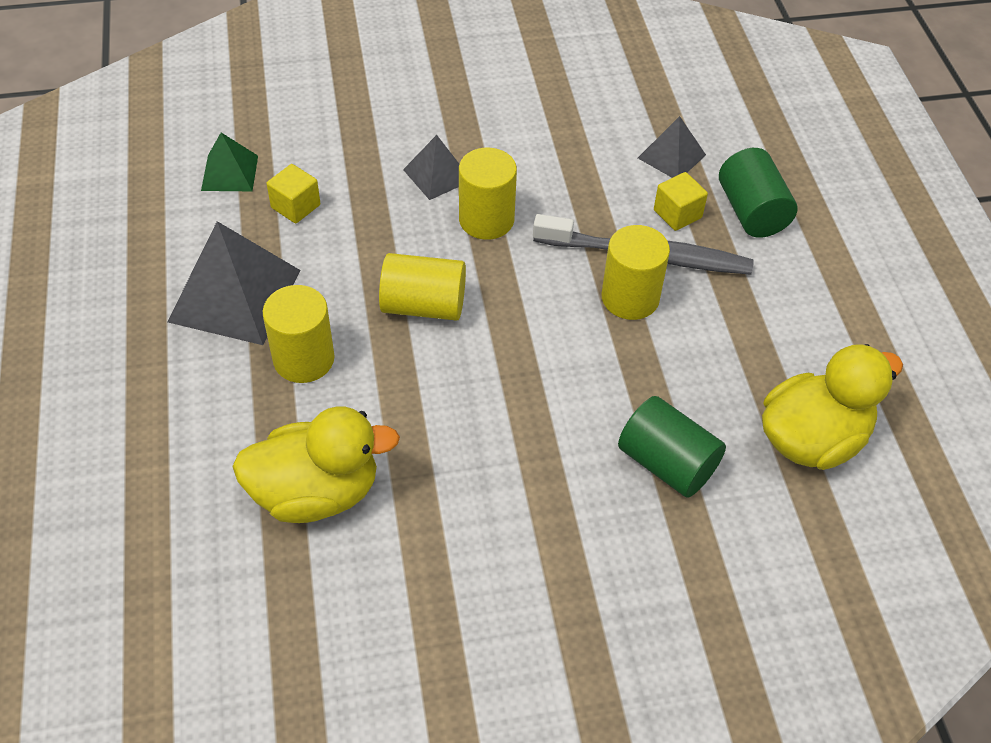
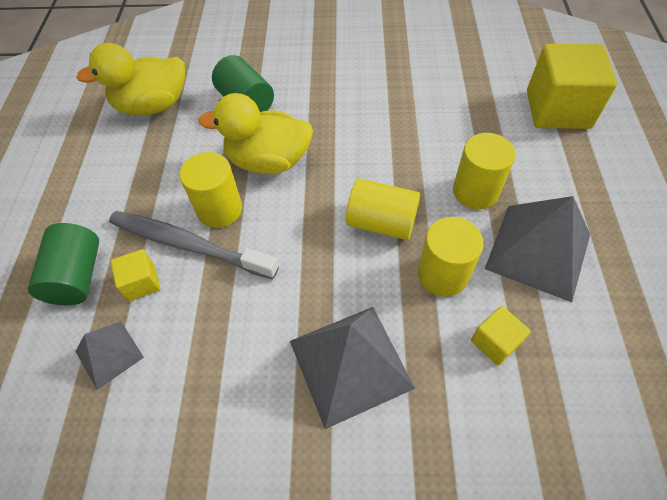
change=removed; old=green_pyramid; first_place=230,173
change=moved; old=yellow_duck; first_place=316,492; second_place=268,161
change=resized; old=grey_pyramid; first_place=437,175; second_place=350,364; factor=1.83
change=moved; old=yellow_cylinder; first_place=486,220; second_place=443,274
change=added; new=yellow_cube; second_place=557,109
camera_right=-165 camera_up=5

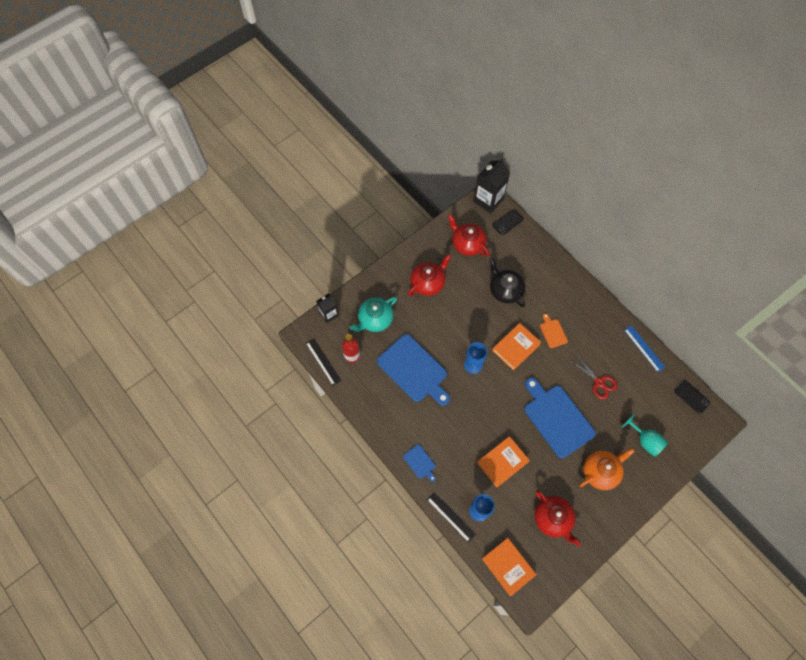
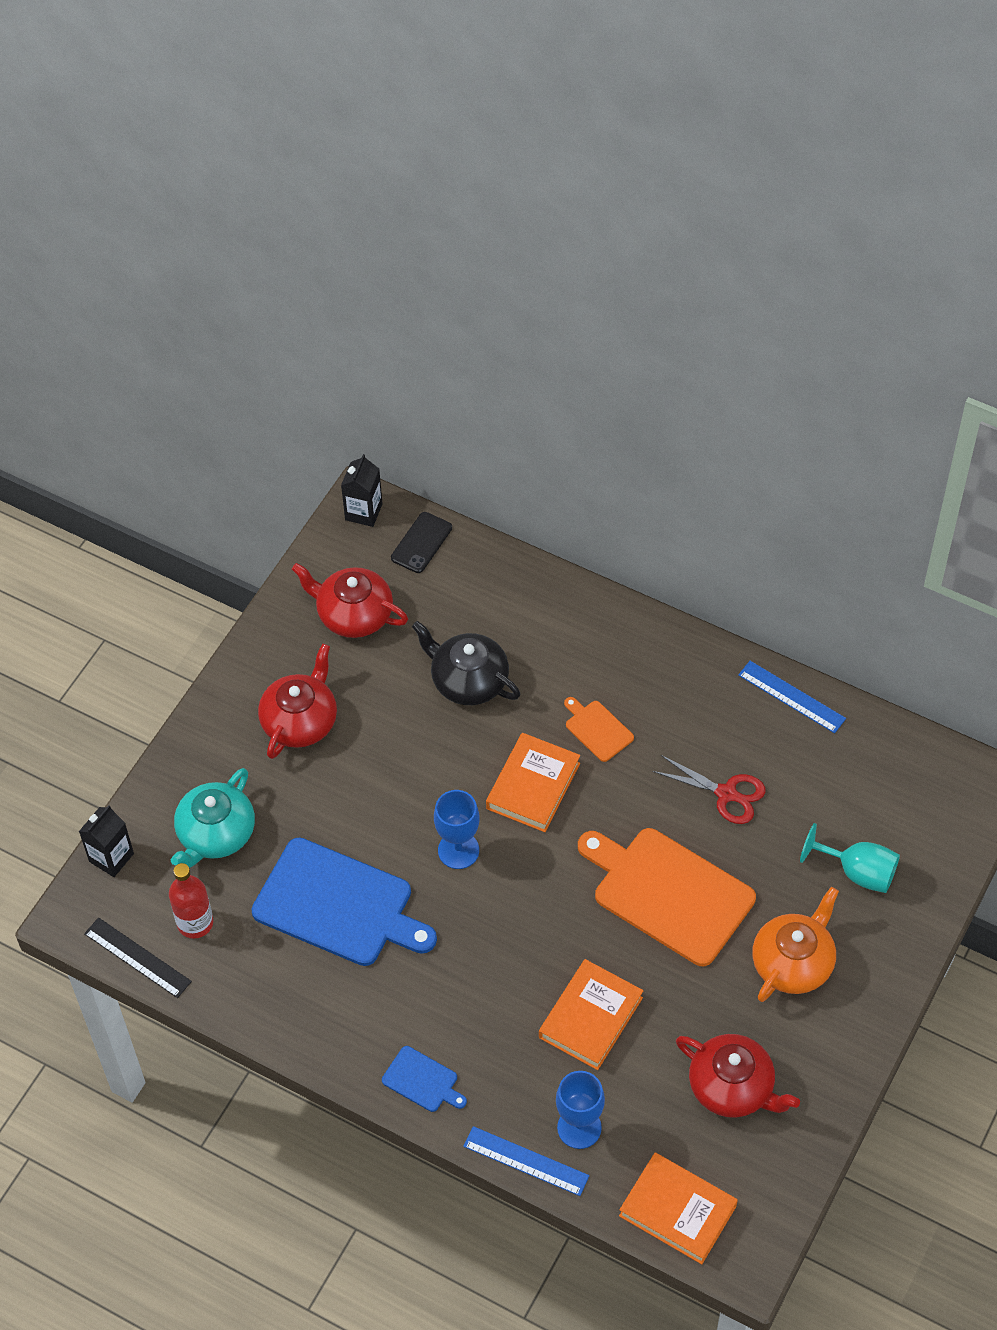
change=recoloured; old=black_ruler; new=blue_ruler; first_place=450,517; second_place=526,1161
change=resized; old=black_carton; first_place=488,200; second_place=363,512; factor=0.6
change=recoloured; old=blue_cutting_board; new=orange_cutting_board; first_place=557,418; second_place=668,893
change=removed; old=black_phone; first_place=692,397
camera_right=-20 camera_up=-10

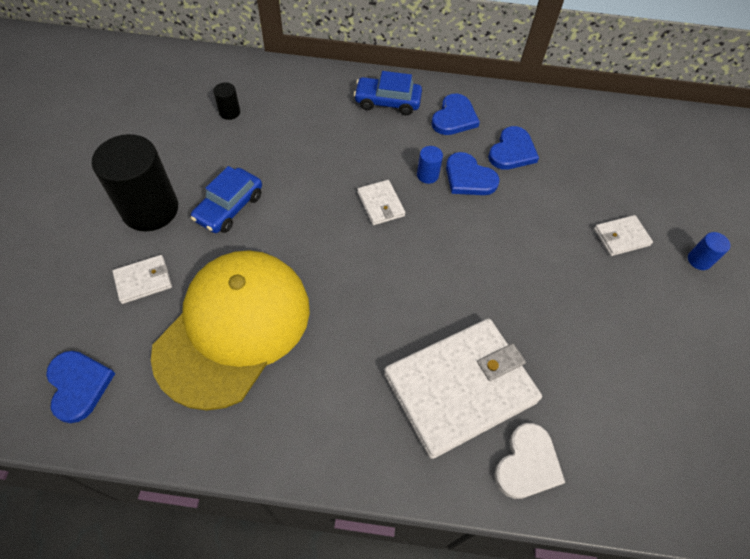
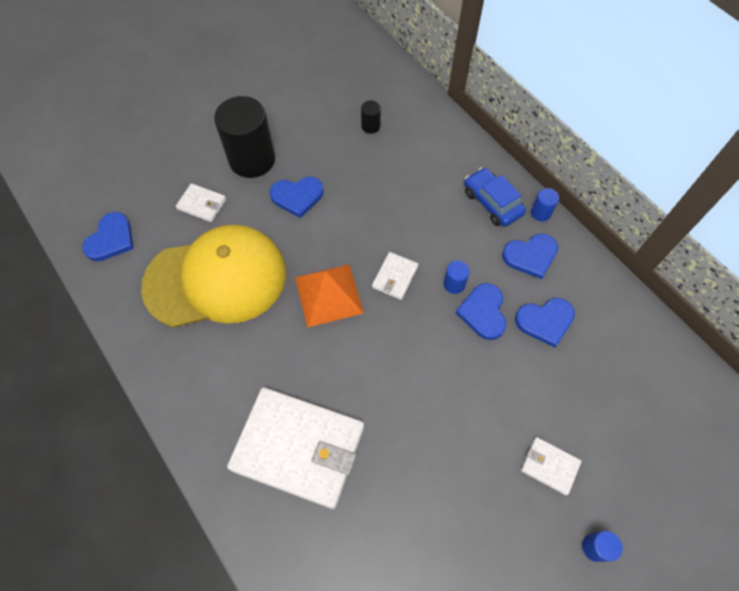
change=replaced; old=blue_car; new=blue_heart; first_place=229,207; second_place=297,196
change=removed; old=white_heart; first_place=527,464
change=added; new=orange_pyramid; second_place=328,294
change=added; new=blue_cylinder; second_place=540,213
camera_right=50 camera_up=5

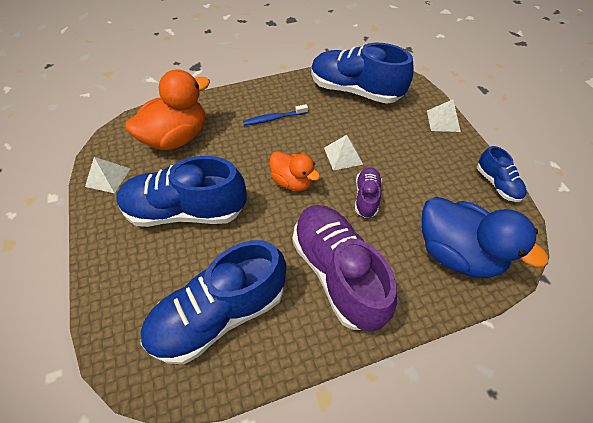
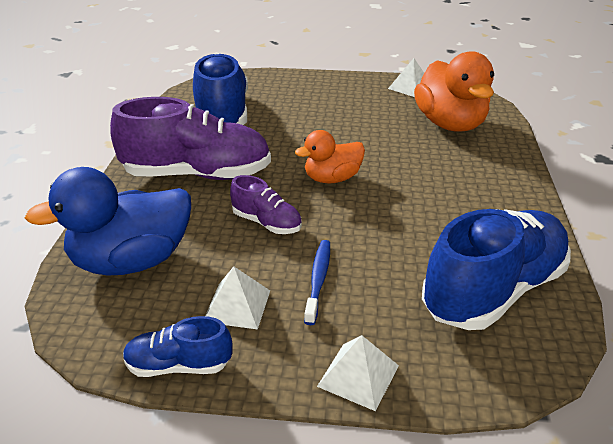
change=removed; old=blue_shoe; first_place=186,210
change=moved; old=blue_toothbrush; first_place=274,118; second_place=318,280
change=moved; old=white_pyramid; first_place=343,156; second_place=237,305
camera_right=115 camera_up=-20

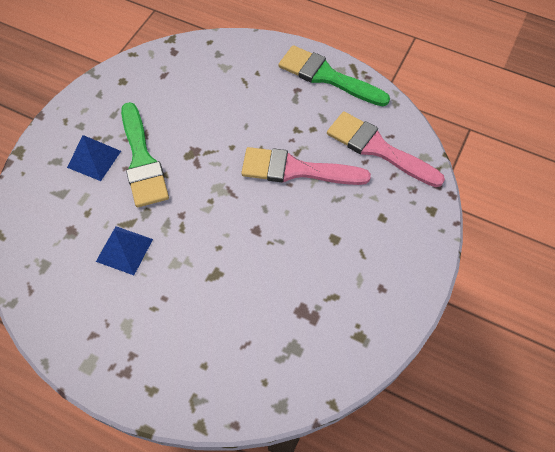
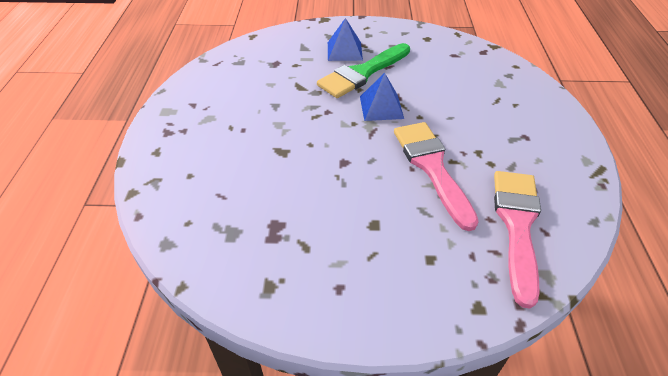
change=moved; old=blue_pyramid; first_place=124,250; second_place=381,107
change=removed; old=green_brush; first_place=327,76
camera_right=65 camera_up=-15

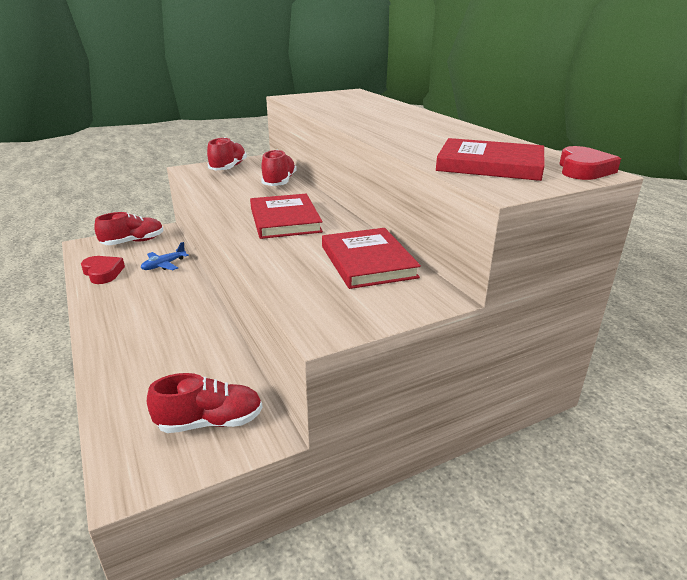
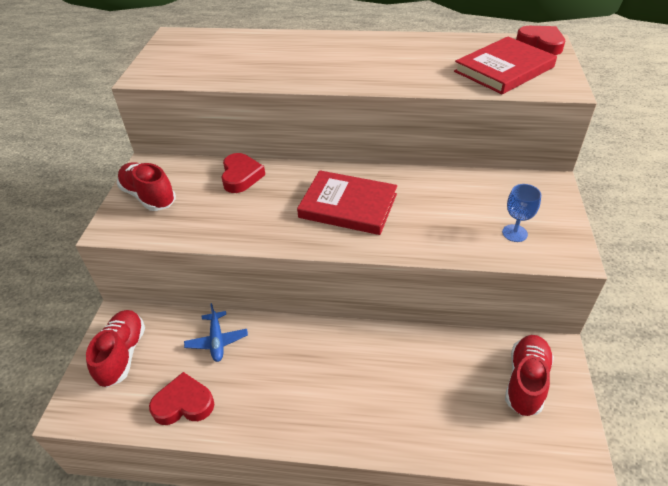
change=replaced; old=red_shoe; new=red_heart; first_place=279,182; second_place=241,176
change=removed; old=red_book; first_place=368,262
change=added; new=blue_goblet; second_place=514,233
camera_right=-55 camera_up=15

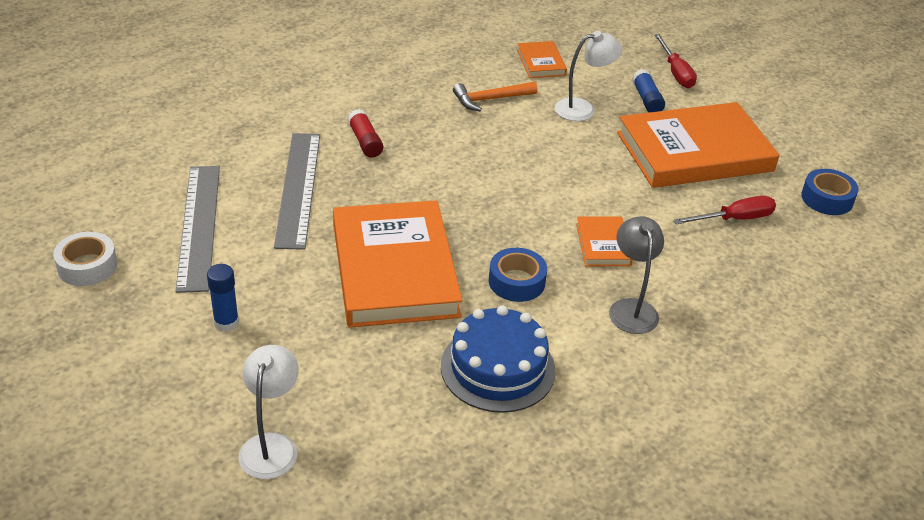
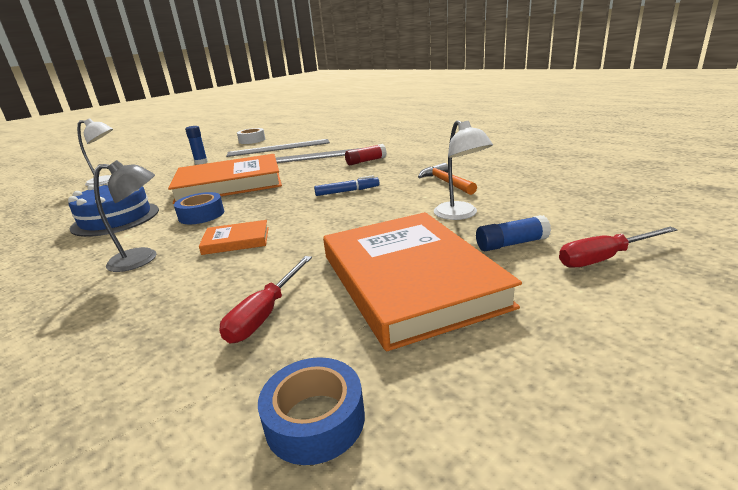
change=removed; old=orange_book; first_place=541,62
change=turned; old=red_screwdriver; first_place=734,219; second_place=265,314; degrees=45
change=added; new=blue_marker; second_place=347,191
camera_right=90 camera_up=-15

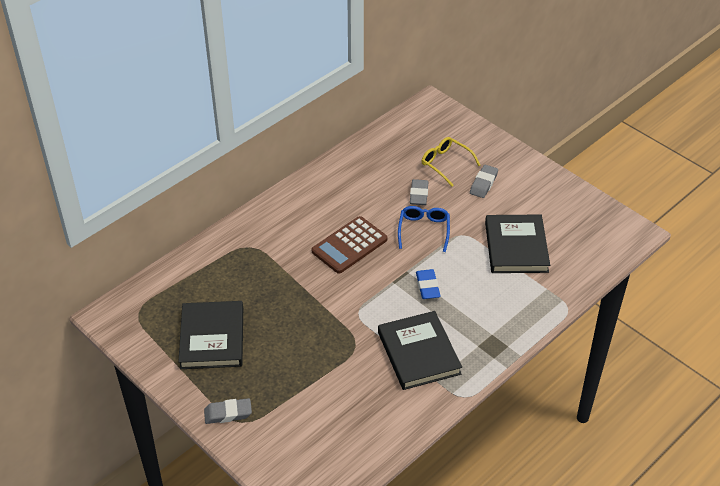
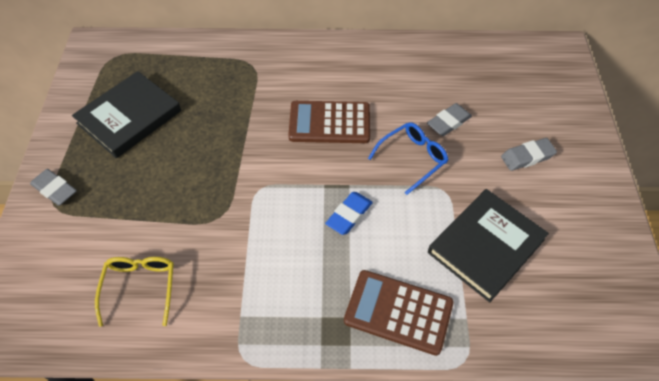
change=removed; old=black_book; first_place=418,353
change=moved; old=yellow_glasses; first_place=446,164; second_place=140,288
change=added; new=brown_calculator; second_place=398,312
camera_right=45 camera_up=10

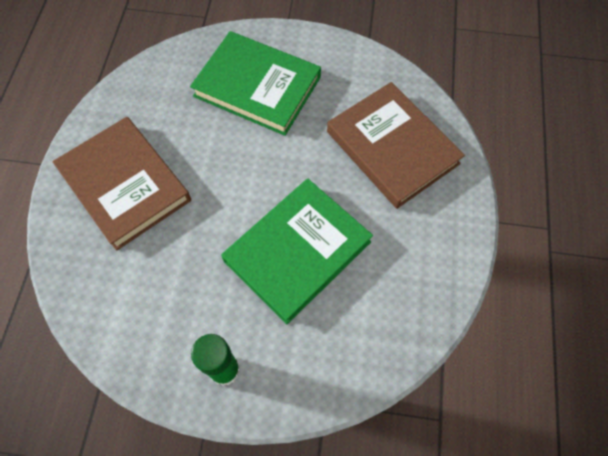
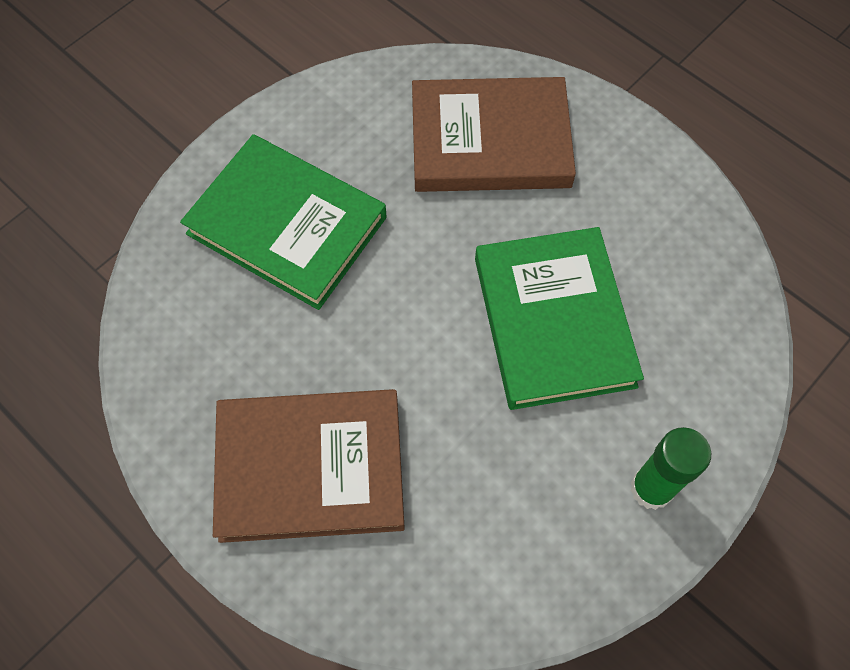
change=turned; old=green_book; first_place=257,87; second_place=286,226; degrees=60
camera_right=-55 camera_up=0

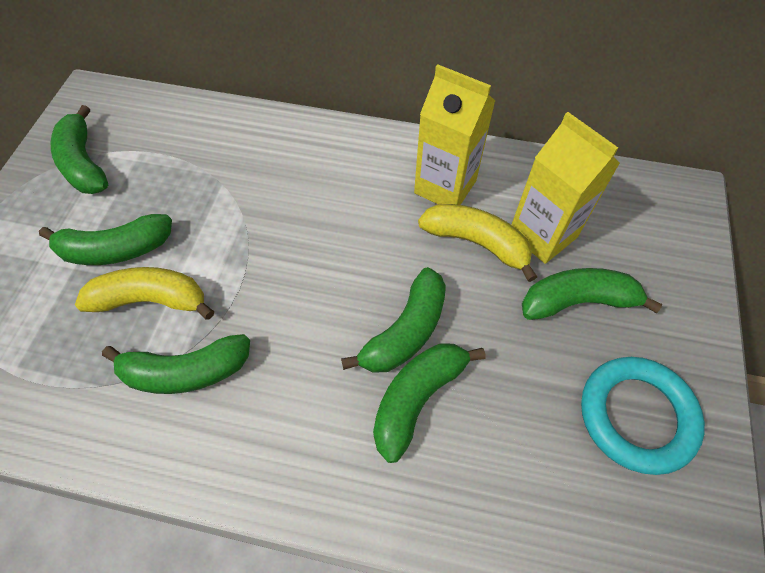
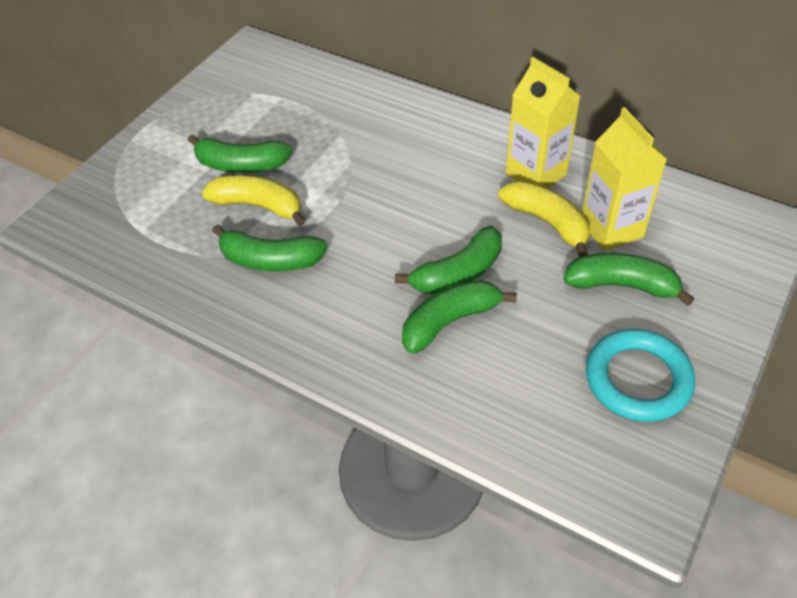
change=removed; old=green_banana; first_place=84,163
camera_right=20 camera_up=-10

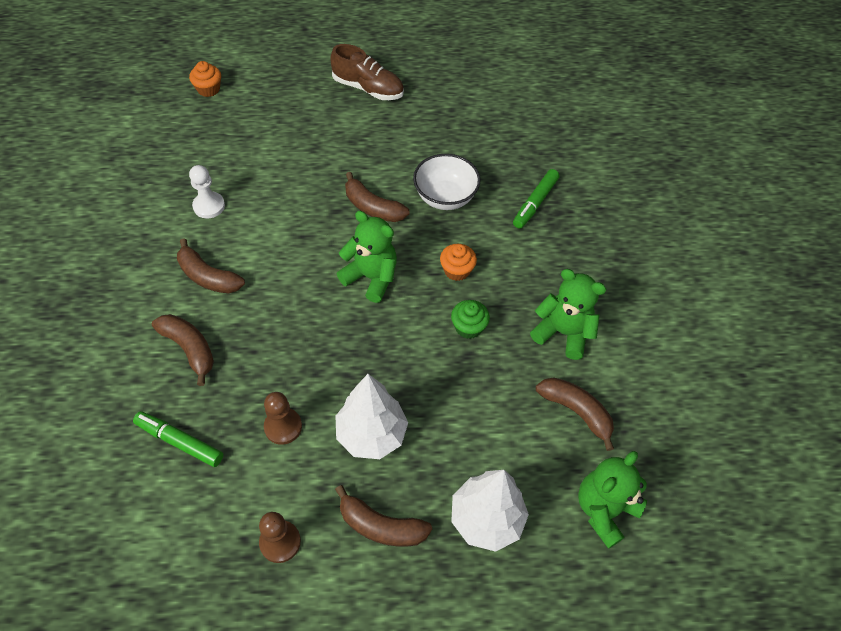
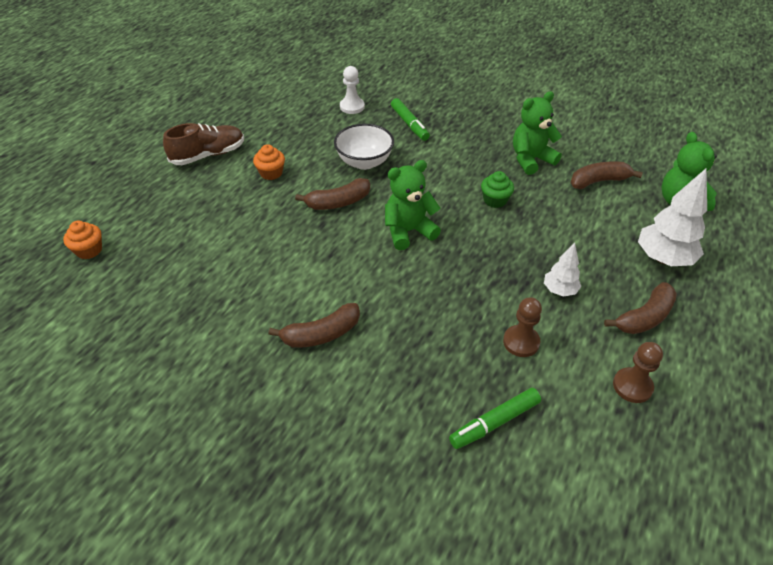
change=removed; old=brown_banana; first_place=189,349
change=moved; old=white_pawn; first_place=209,206; second_place=352,107
change=resized; old=white_tree; first_place=371,434; second_place=559,290; factor=0.57
change=moved; old=orange_cupcake; first_place=456,270; second_place=271,173
camera_right=-55 camera_up=-10

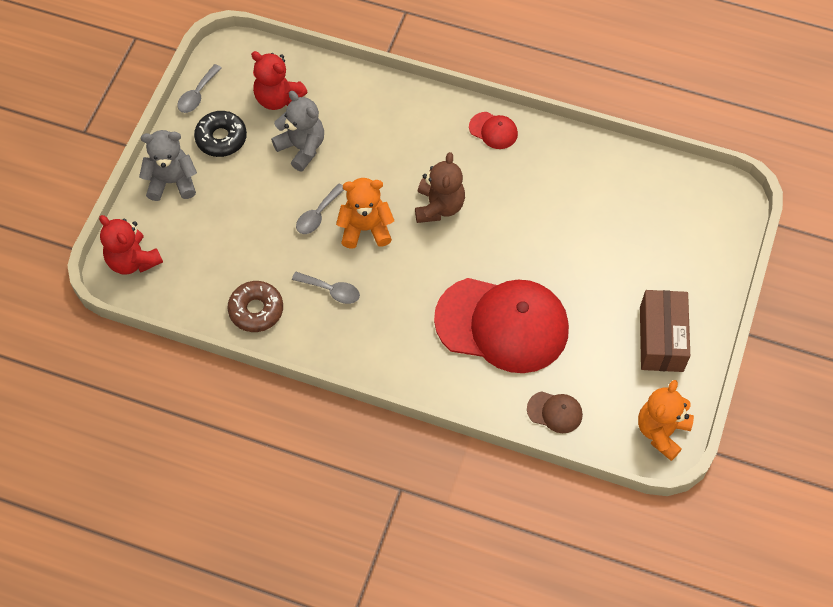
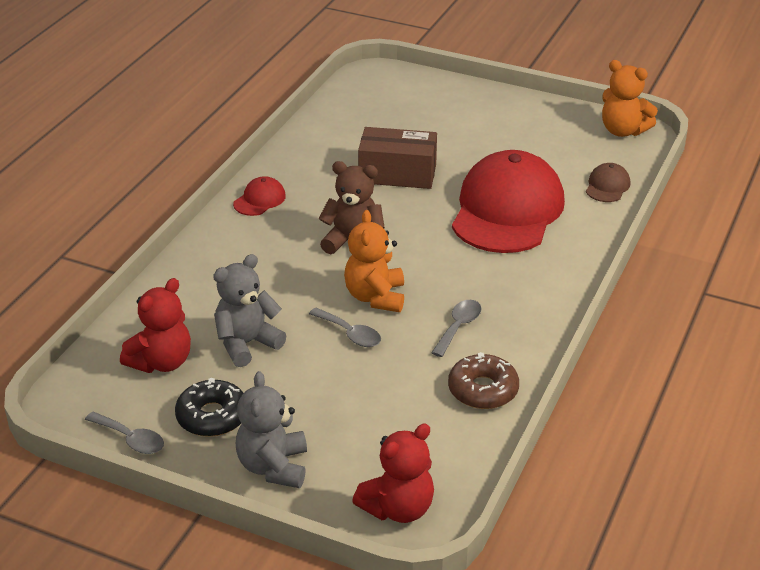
change=moved; old=brown_box; first_place=661,339; second_place=397,174
camera_right=-85 camera_up=-25

